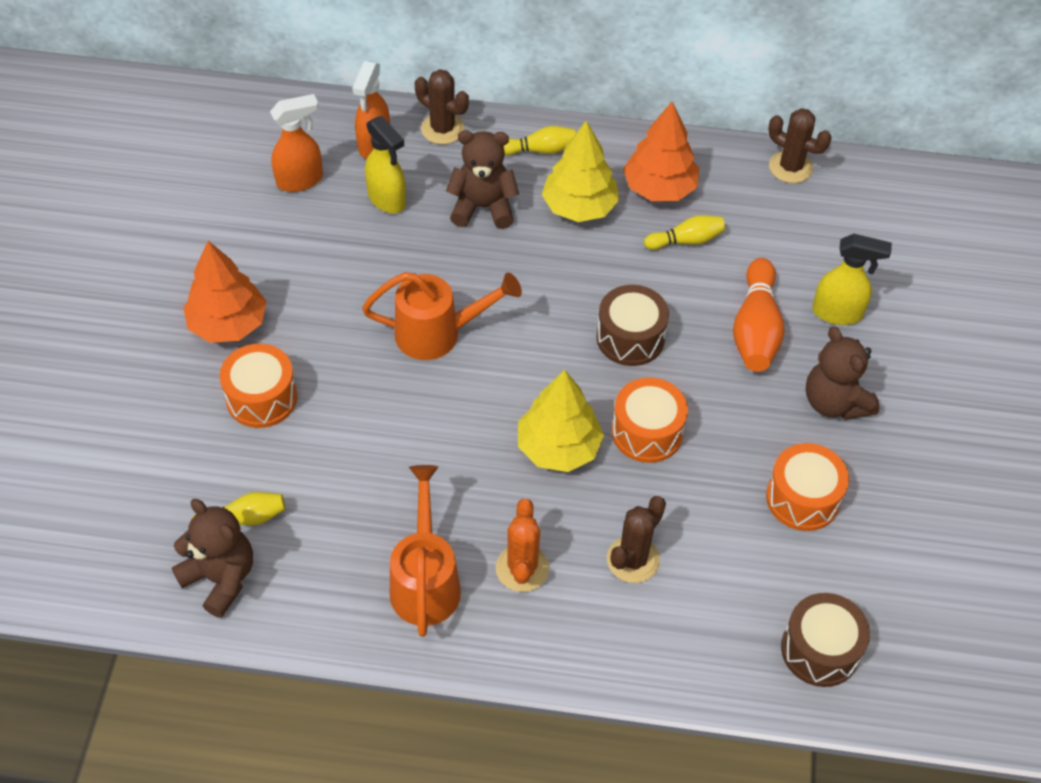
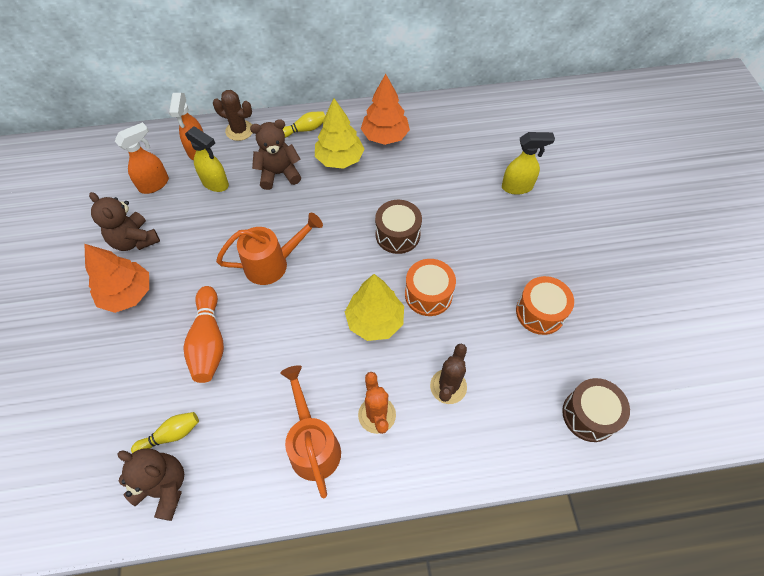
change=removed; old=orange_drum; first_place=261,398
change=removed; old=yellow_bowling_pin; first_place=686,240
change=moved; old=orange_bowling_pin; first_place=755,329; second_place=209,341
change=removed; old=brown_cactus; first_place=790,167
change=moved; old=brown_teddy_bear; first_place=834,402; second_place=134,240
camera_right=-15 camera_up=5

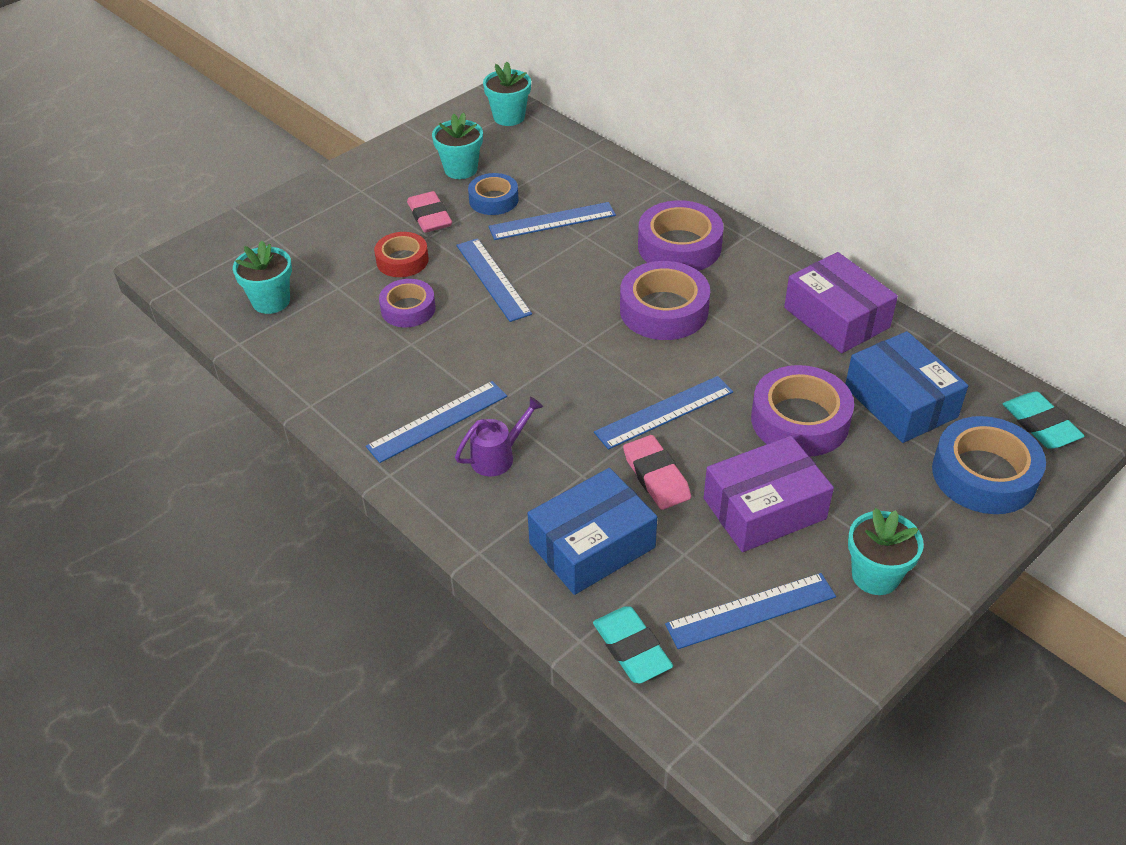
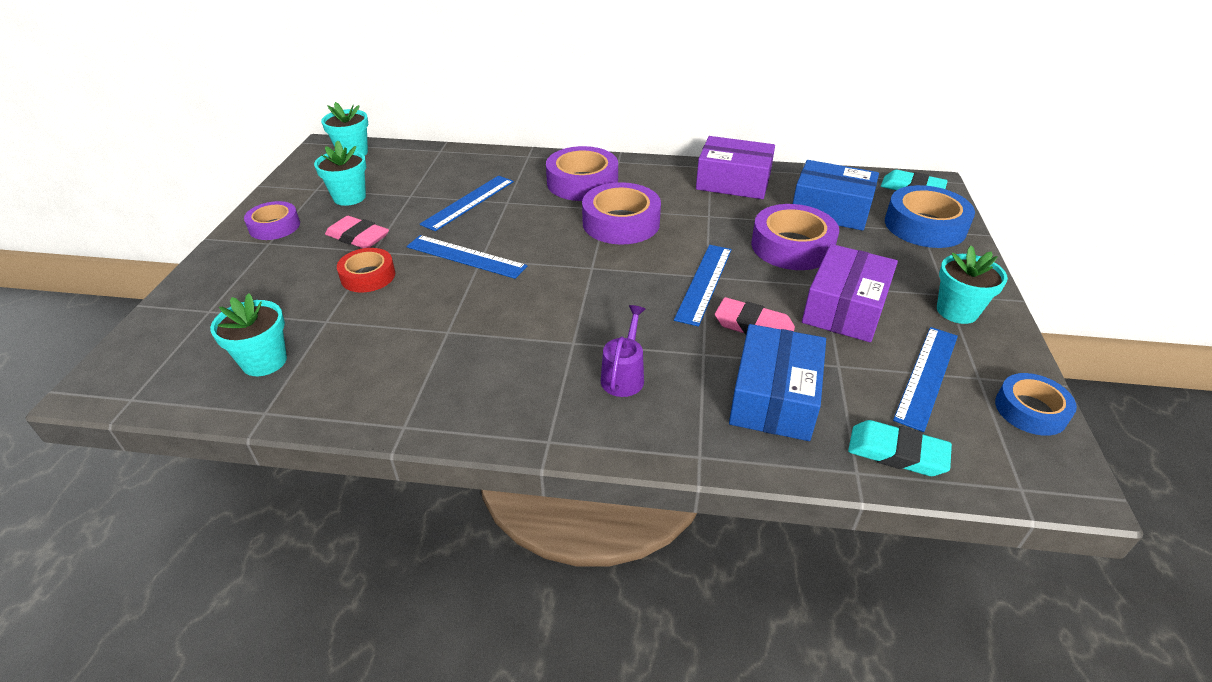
change=removed; old=blue_ruler; first_place=438,421
change=moved; old=purple_tape; first_place=408,309; second_place=274,226
change=moved; old=blue_tape; first_place=493,200; second_place=1030,410
camera_right=-40 camera_up=-5

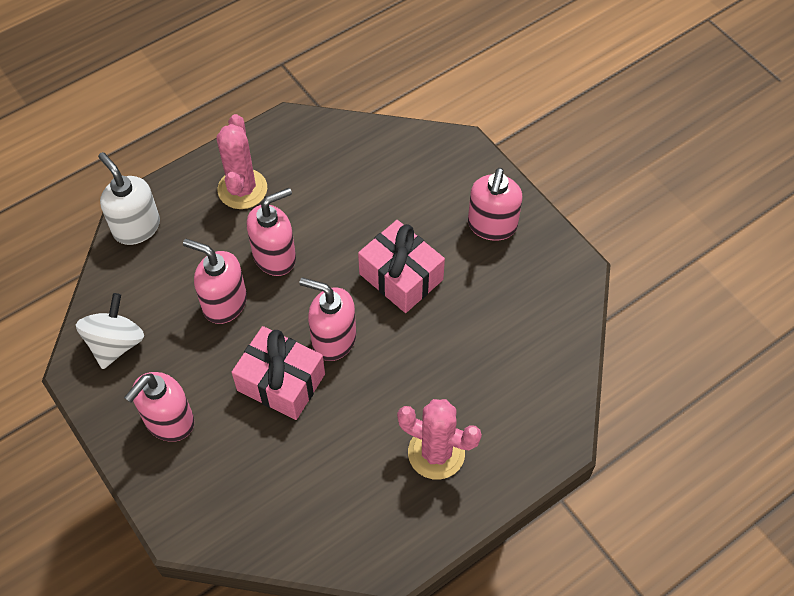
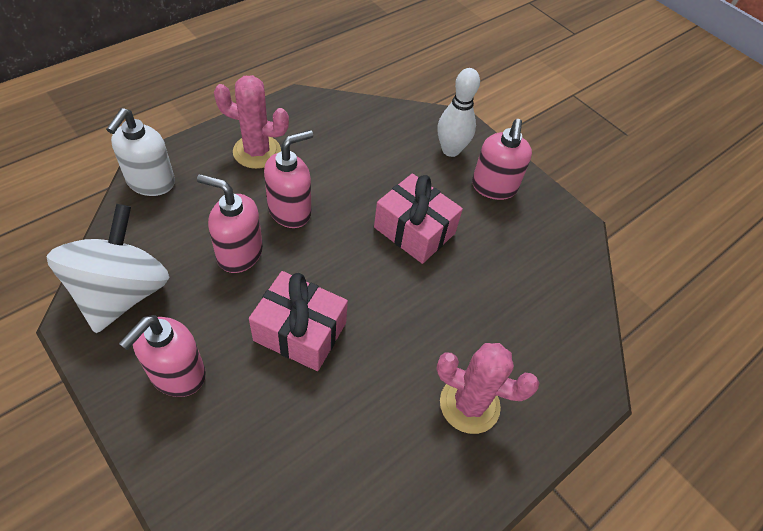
change=resized; old=white_spinning_top; first_place=116,344; second_place=122,293; factor=1.52
change=turned; old=white_soap_dispenser; first_place=136,227; second_place=151,182; degrees=-120
change=turned; old=pink_cactus; first_place=242,189; second_place=257,152; degrees=-75
change=removed; old=pink_soap_dispenser; first_place=333,339
change=added; new=white_bowling_pin; second_place=450,150
camera_right=-10 camera_up=-5

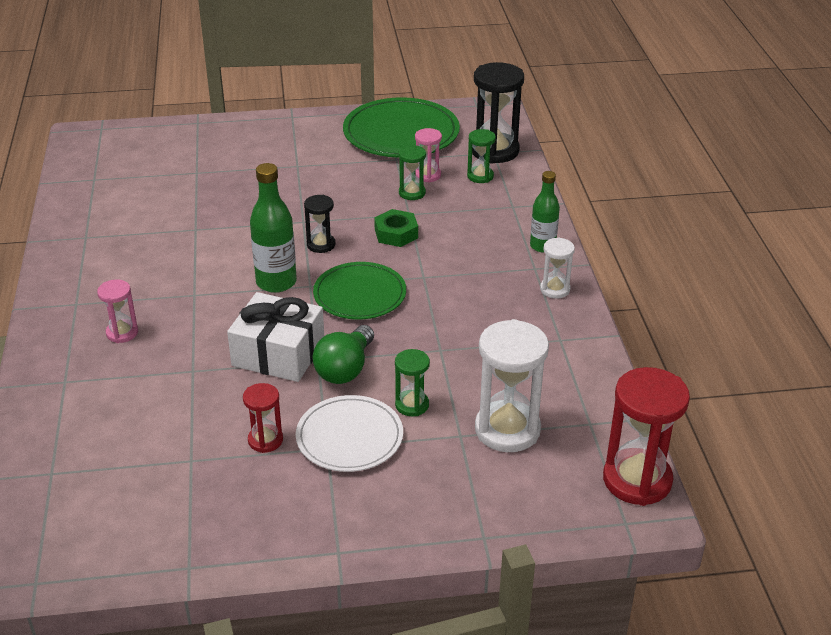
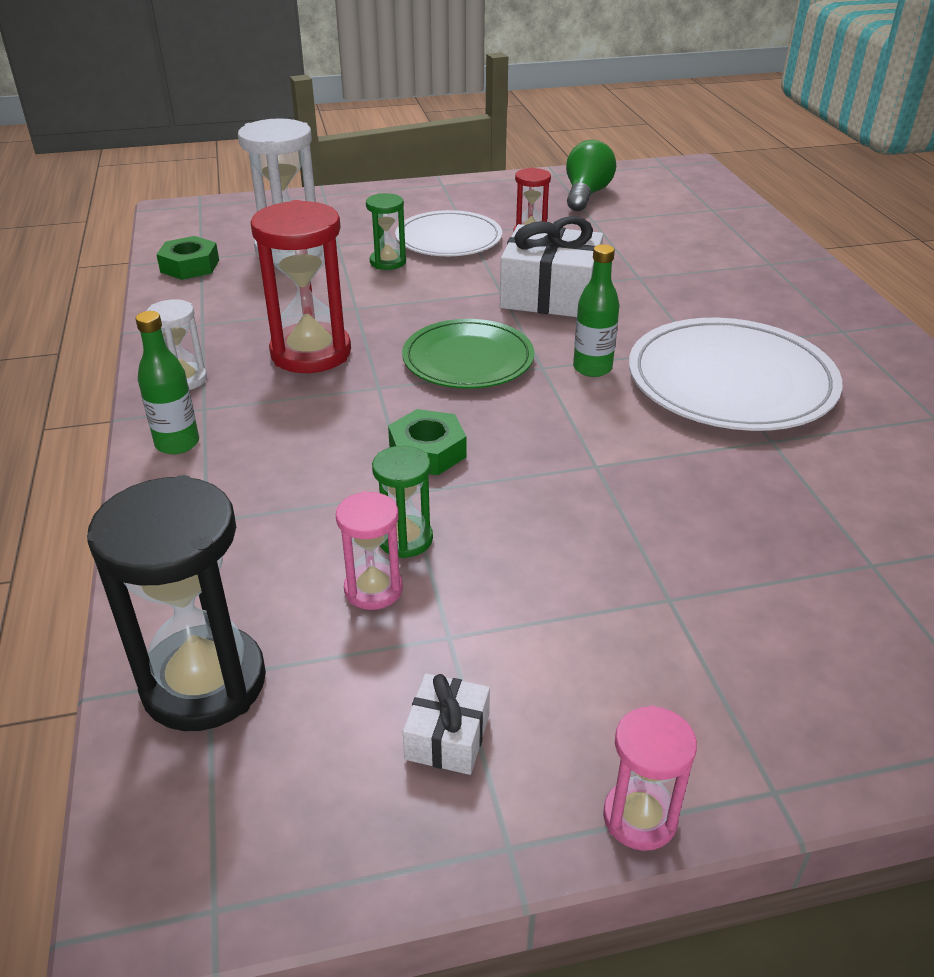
change=moved; old=pink_hourglass; first_place=122,333; second_place=640,817
change=resized; old=green_bottle; first_place=276,282; second_place=592,368; factor=0.66
change=removed; old=black_hourglass; first_place=321,245
change=moved; old=green_light_bulb; first_place=345,369; second_place=586,195
change=replaced; old=green_plate; new=white_gift; first_place=401,133; second_place=447,737
change=removed; old=green_hourglass; first_place=480,176
change=moved; old=red_hourglass; first_place=637,480; second_place=311,353
change=added; new=green_nut; second_place=190,266
change=added; new=white_plate; second_place=731,381
camera_right=175 camera_up=0

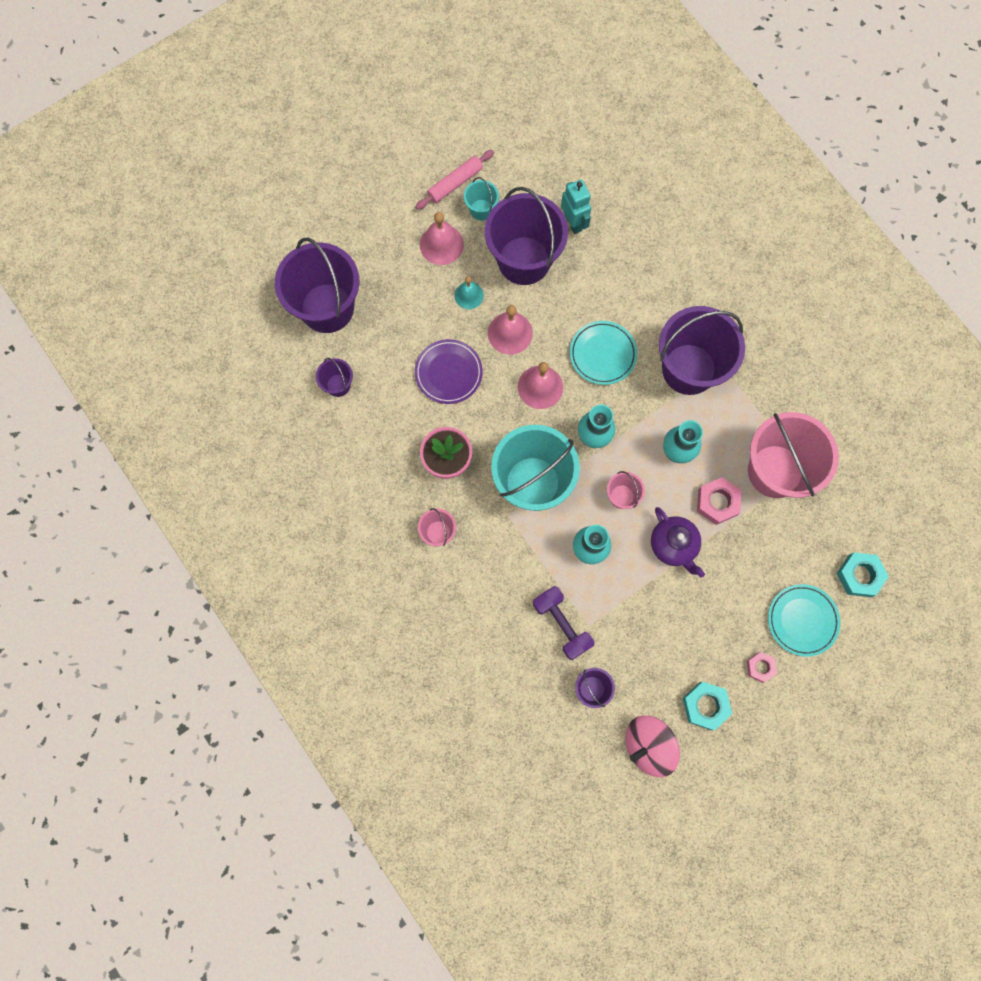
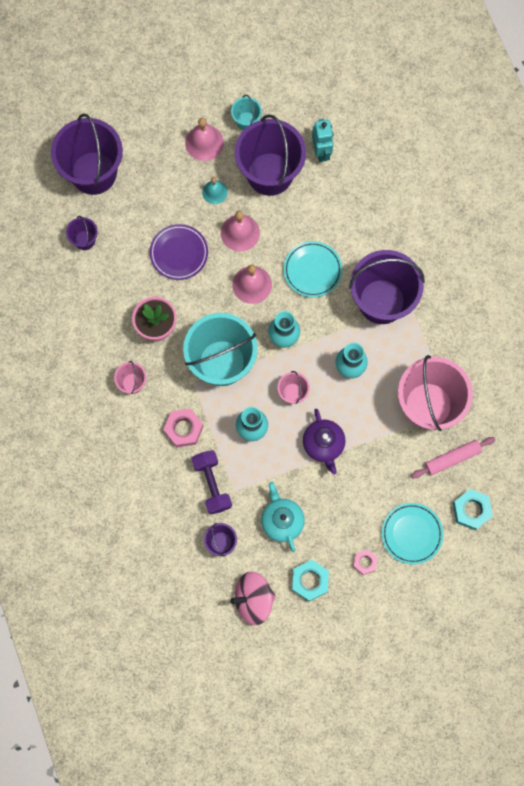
change=moved; old=pink_rolling_pin; first_place=455,183; second_place=452,458
change=moved; old=pink_nut; first_place=717,502; second_place=183,429
change=added; new=turquoise_teapot; second_place=282,521
camera_right=15 camera_up=0

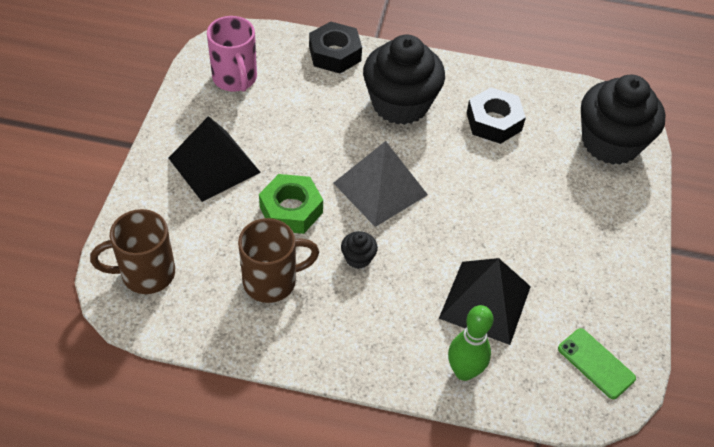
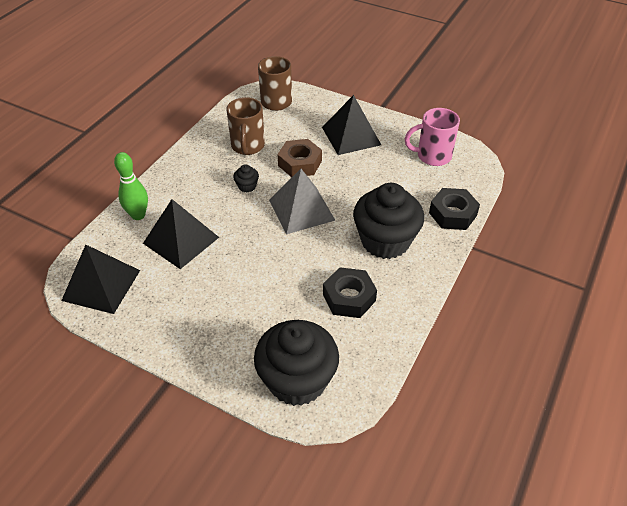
change=recoloured; old=green_nut; new=brown_nut; first_place=291,210; second_place=300,163
change=replaced; old=green_phone; new=black_pyramid; first_place=596,363; second_place=101,285
camera_right=110 camera_up=-5

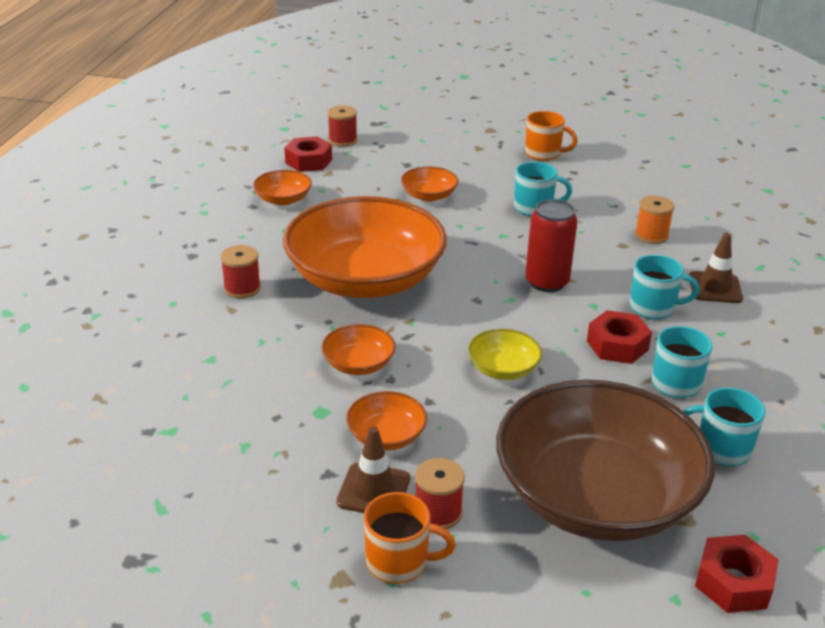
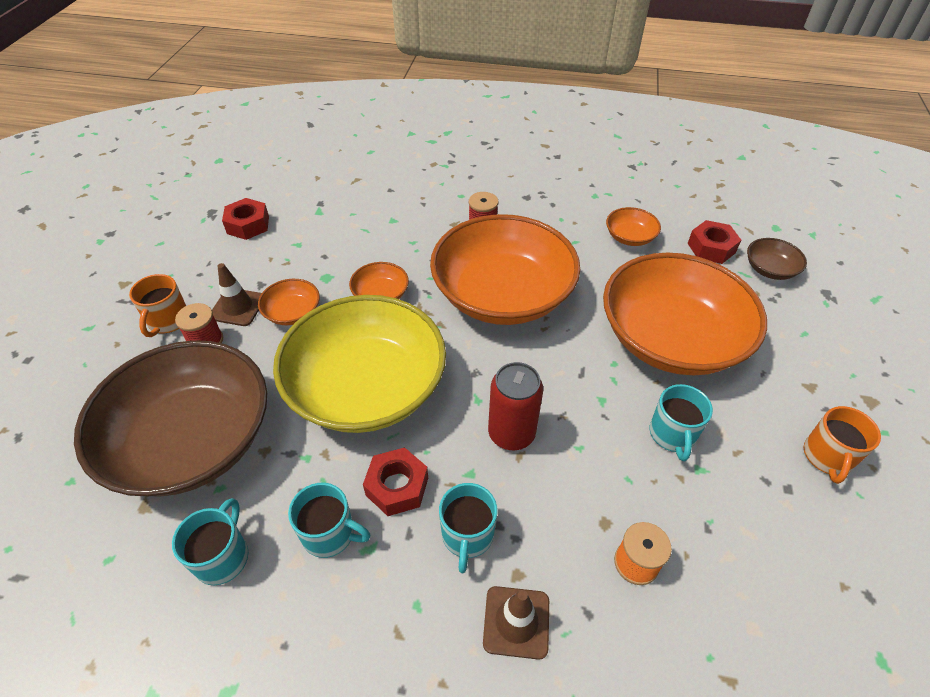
change=replaced; old=red_spool; new=brown_bowl; first_place=343,140; second_place=770,269
change=resized; old=orange_bowl; first_place=429,196; second_place=670,339; factor=2.44
change=resized; old=yellow_bowl; first_place=503,369; second_place=366,387; factor=2.44
change=moved; old=red_nut; first_place=733,582; second_place=248,225
camera_right=90 camera_up=15

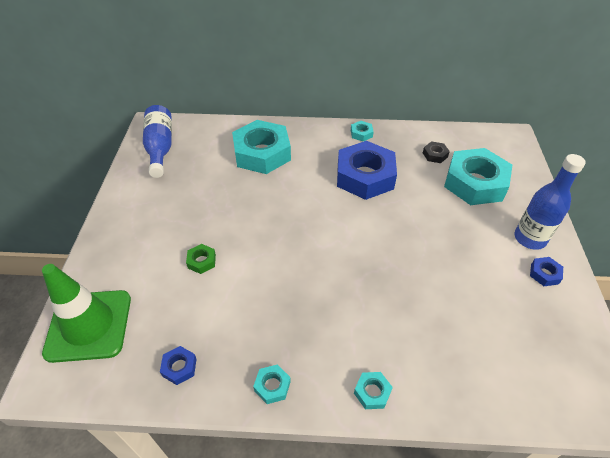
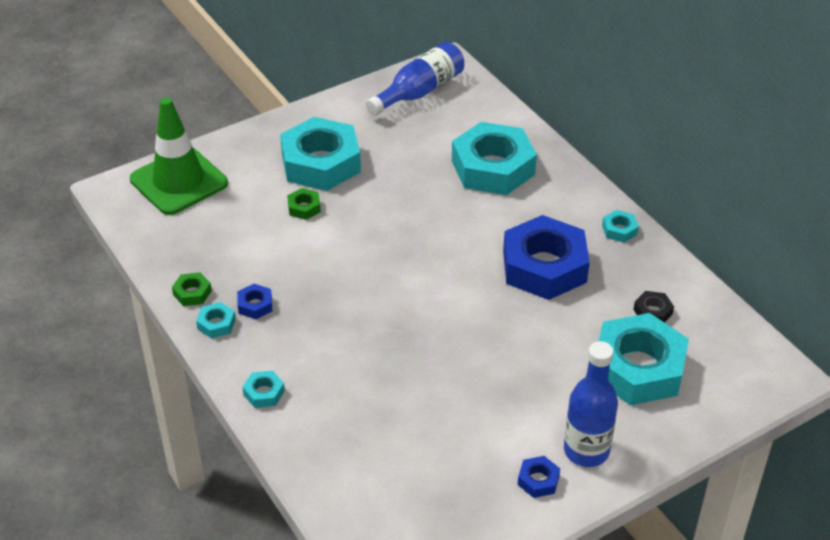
change=moved; old=blue_nut; first_place=179,367; second_place=255,305
change=added; new=green_nut; second_place=192,293
change=added; new=turquoise_nut; second_place=321,163
camera_right=55 camera_up=-5

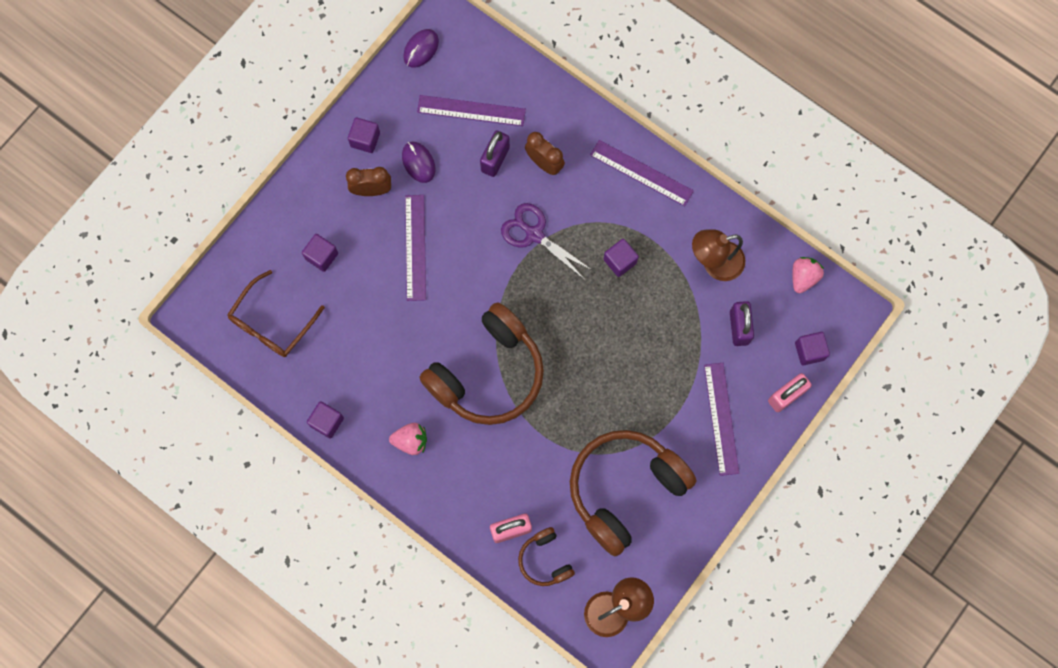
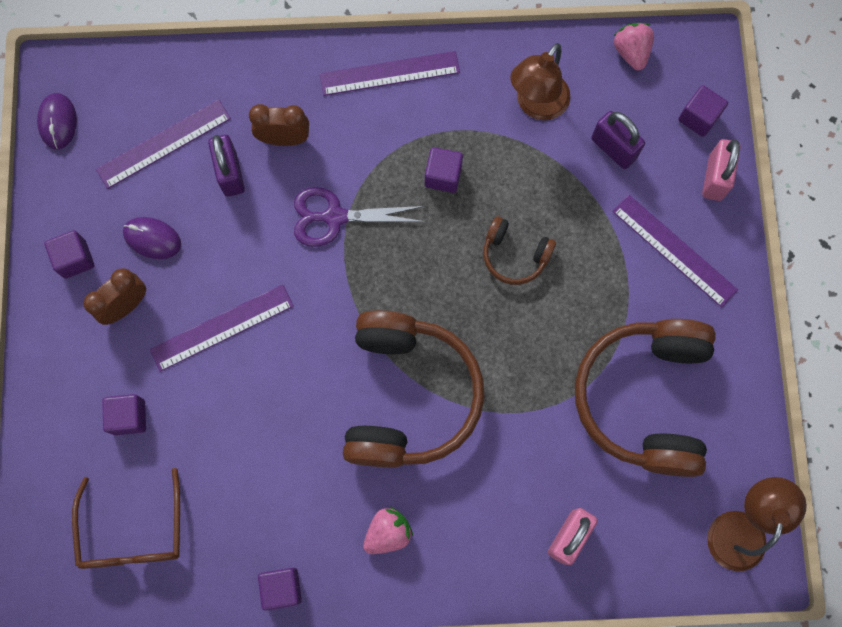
change=turned; old=purple_ruler; first_place=415,247; second_place=222,328; degrees=-75
change=moved; old=brown_headphones; first_place=545,560; second_place=514,255
camera_right=-40 camera_up=0

